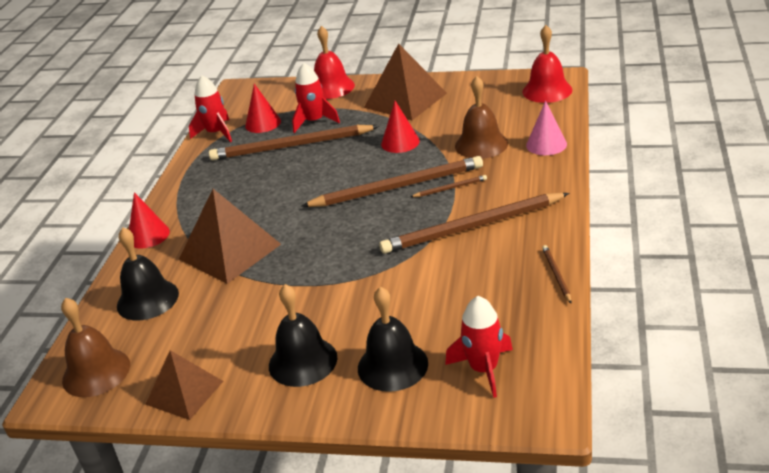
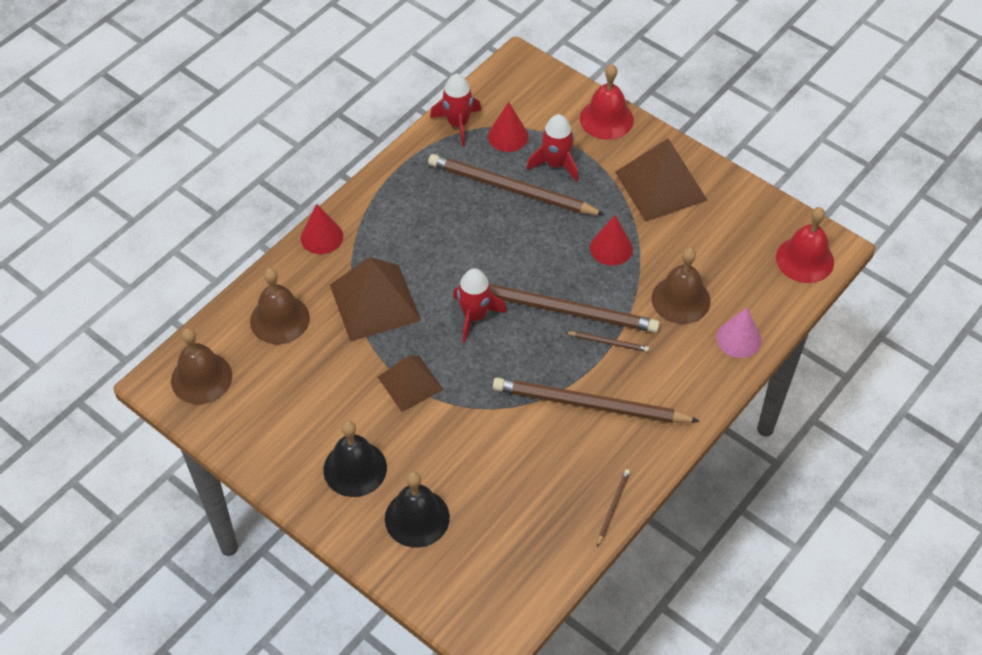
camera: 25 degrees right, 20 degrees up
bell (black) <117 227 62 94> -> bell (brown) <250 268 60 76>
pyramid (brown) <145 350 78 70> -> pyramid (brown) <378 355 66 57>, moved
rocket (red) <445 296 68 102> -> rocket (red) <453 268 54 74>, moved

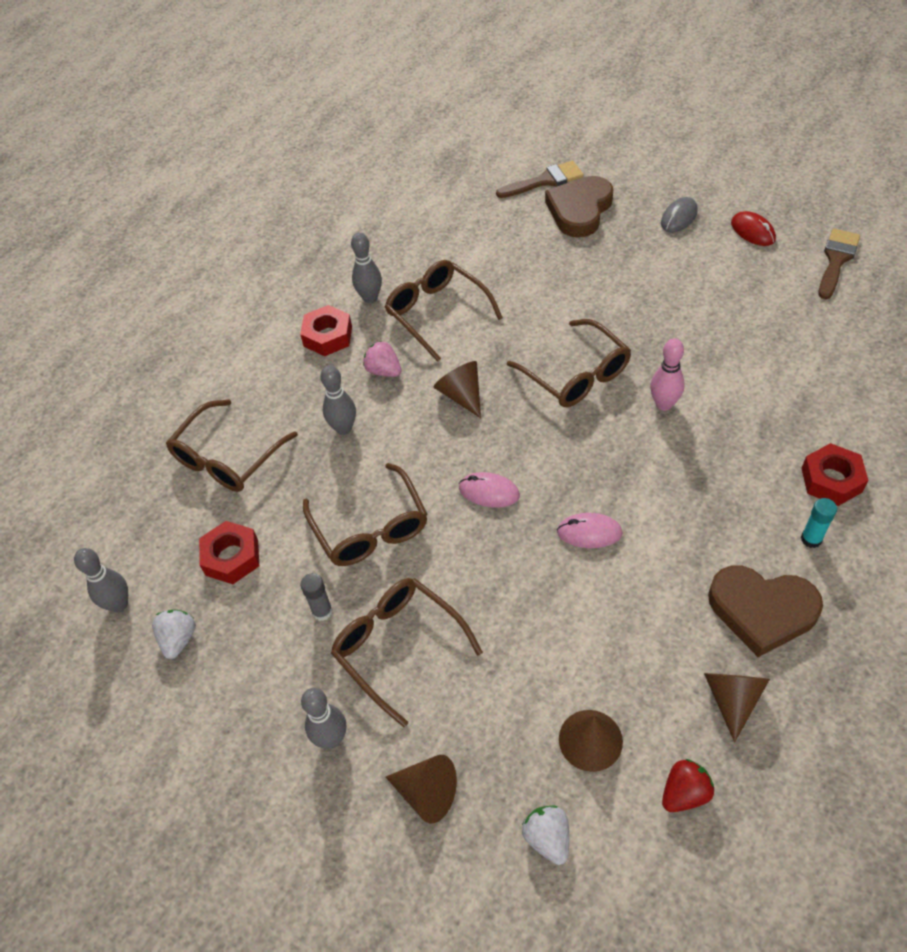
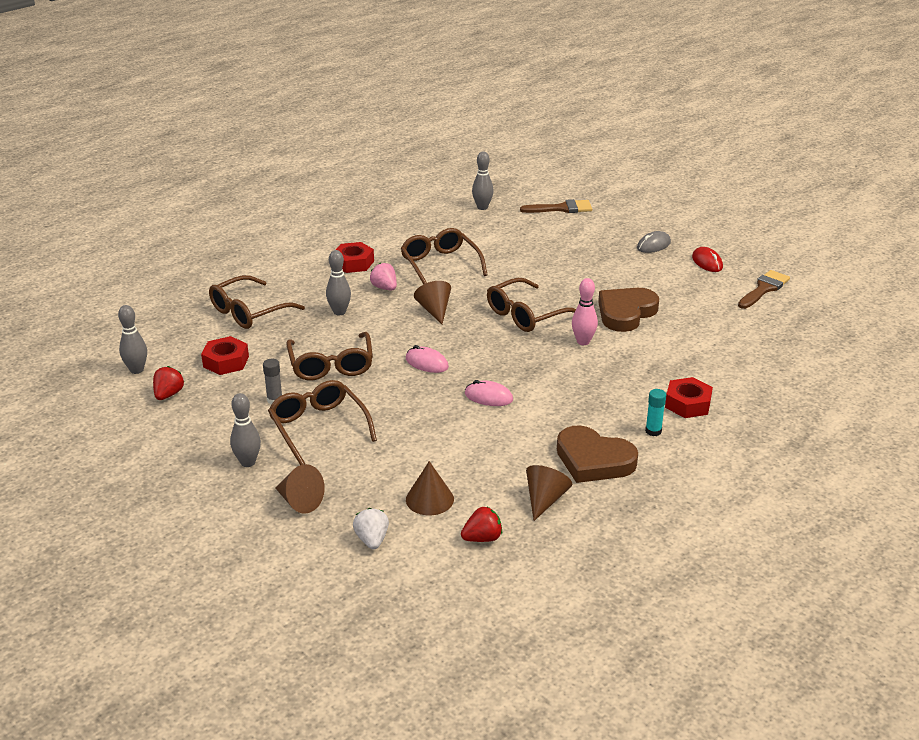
camera: 10 degrees right, 20 degrees down
strawberry (white) <152 610 44 49> -> strawberry (red) <153 366 31 34>
bowling pin (grey) <351 232 31 71> -> bowling pin (grey) <472 151 22 59>, moved
glasses (brown) <507 319 124 88> -> glasses (brown) <487 278 89 54>, 75 degrees clockwise
heart (brown) <545 176 68 62> -> heart (brown) <598 288 61 44>, moved

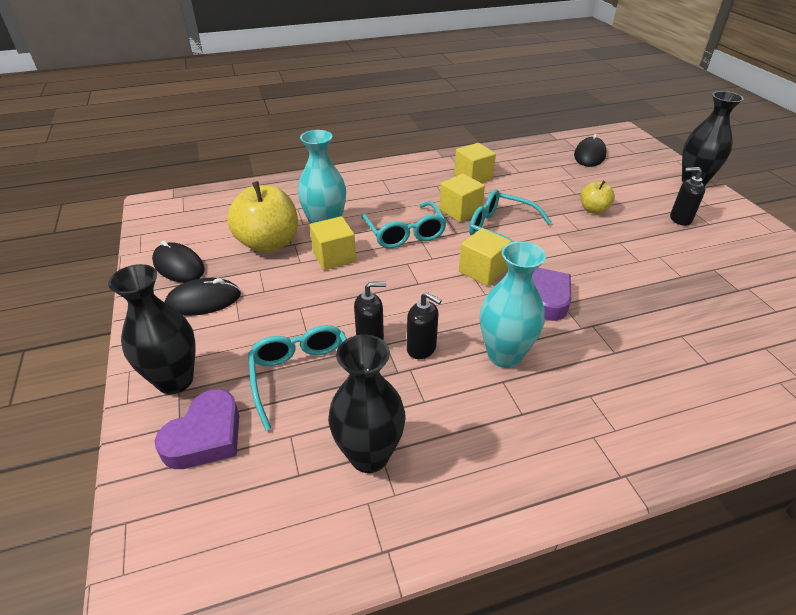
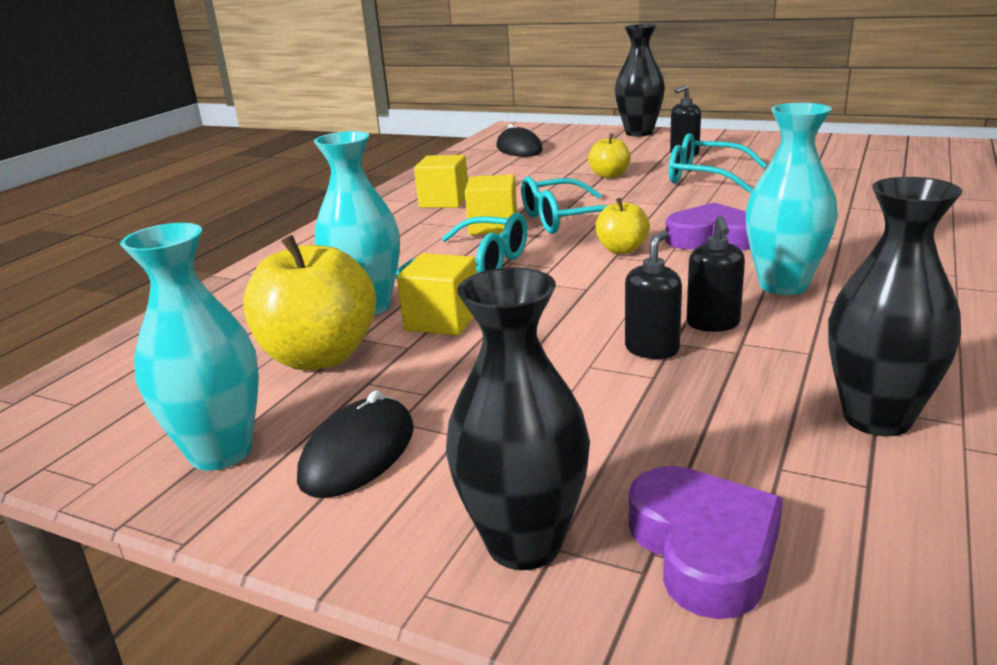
camera: 45 degrees left, 15 degrees down
mouse (black) <152 241 53 42> -> vase (turquoise) <120 223 139 248>
glasses (turquoise) <248 325 99 106> -> glasses (turquoise) <669 133 98 60>, moved
soap dispenser (black) <407 292 35 67> -> soap dispenser (black) <687 216 58 116>, 105 degrees clockwise
cube (yellow) <459 228 53 58> -> apple (yellow) <595 198 55 56>

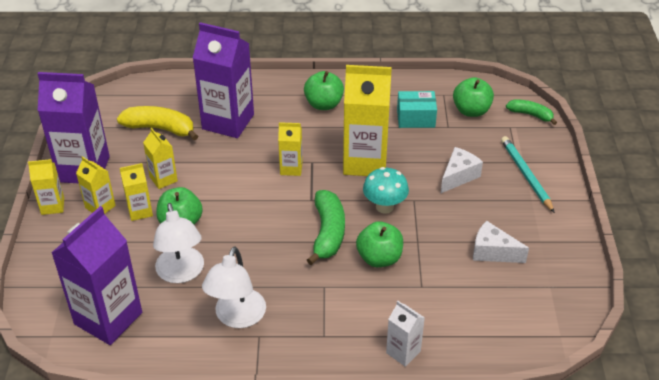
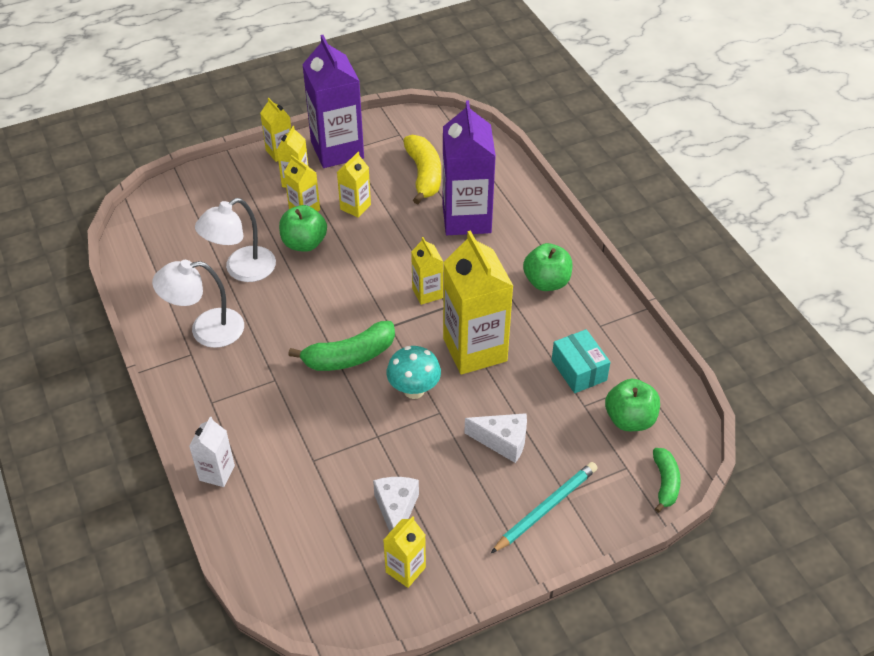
camera: 65 degrees right, 5 degrees up
carton (purple) <51 206 91 139> -> none
apple (green) <356 221 47 46> -> none
none -> carton (yellow) <383 516 43 72>

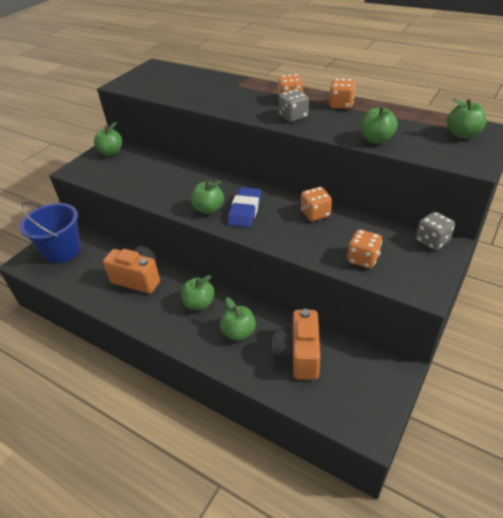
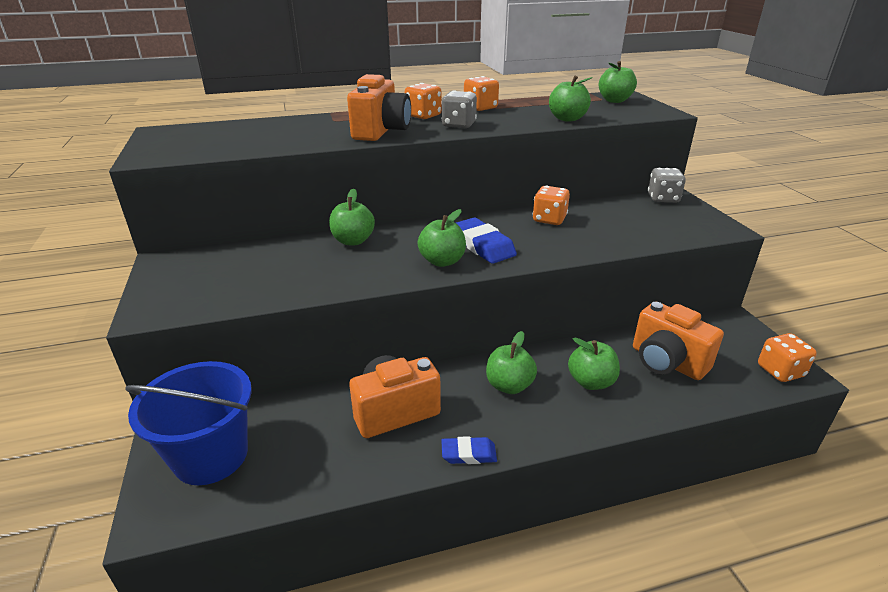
camera: 50 degrees left, 10 degrees down
apple (green) <94 122 28 34> -> apple (green) <329 188 46 57>, moved
dice (orange) <347 230 35 38> -> dice (orange) <758 333 59 49>, moved
none -> camera (orange) <347 74 64 67>
none -> eraser (blue) <441 436 56 28>

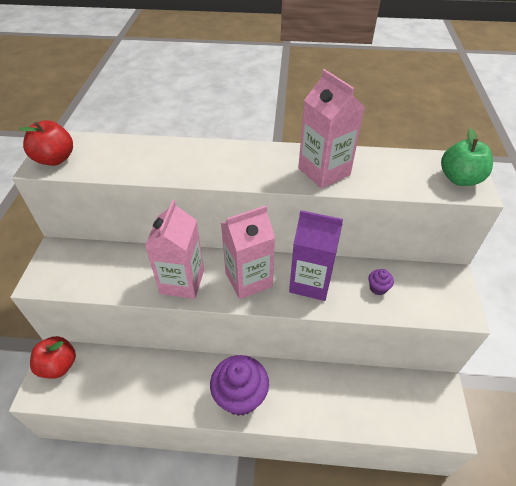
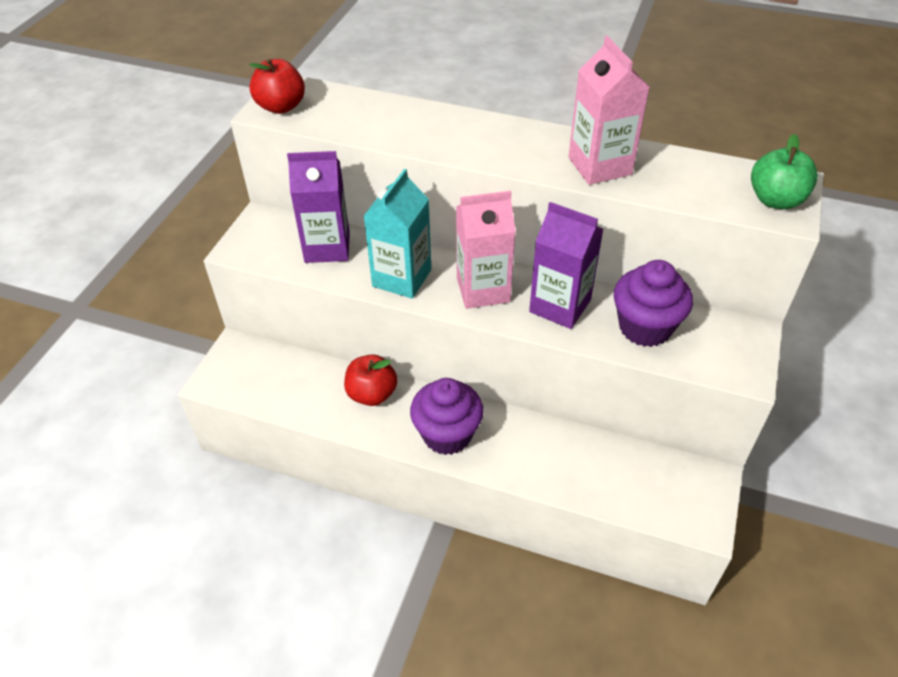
camera: 15 degrees right, 0 degrees up
apple (red) <30 336 46 43> -> apple (red) <344 354 53 52>, moved
carton (pink) <145 200 59 99> -> carton (turquoise) <364 169 67 130>
cupcake (purple) <368 269 26 26> -> cupcake (purple) <614 260 79 87>, x2.35
none -> carton (purple) <287 151 63 112>

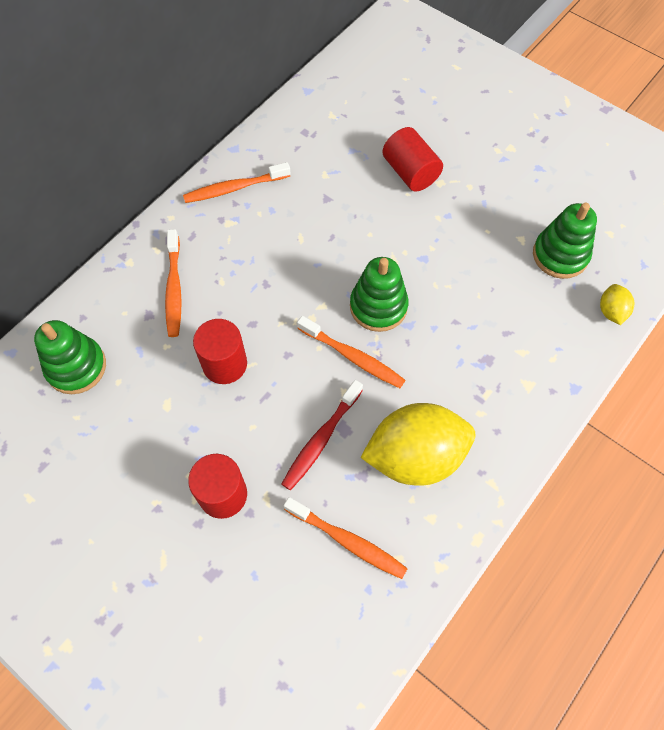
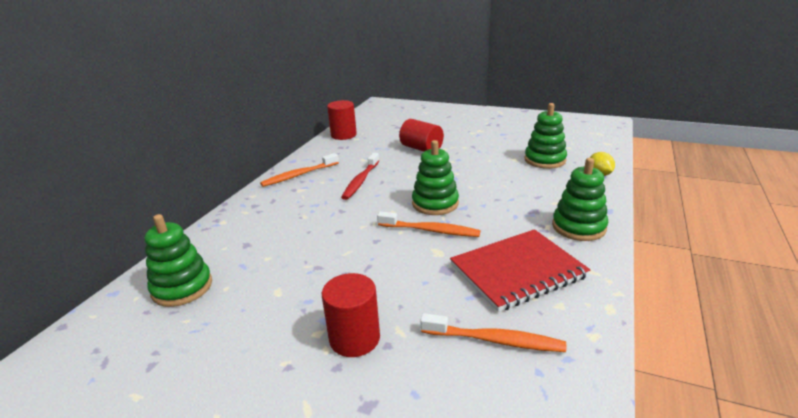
camera: 15 degrees left, 35 degrees down
toothbrush (orange) <165 229 17 108> -> none
cylinder (red) <193 319 54 65> -> cylinder (red) <327 100 30 40>, moved
toothbrush (red) <282 380 81 110> -> toothbrush (red) <341 153 38 47>, moved
lemon (yellow) <360 403 115 83> -> notebook (red) <450 229 141 83>
none -> stacking toy (green) <552 158 56 83>

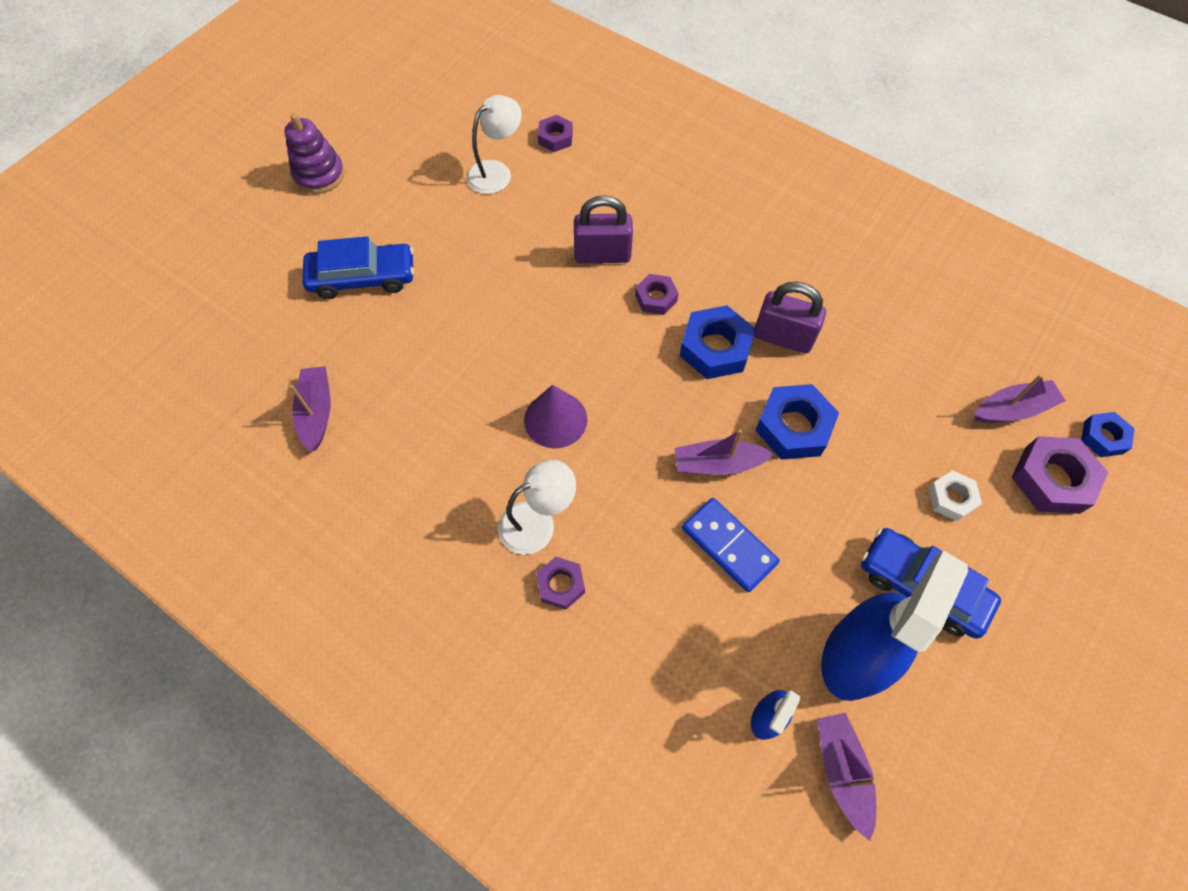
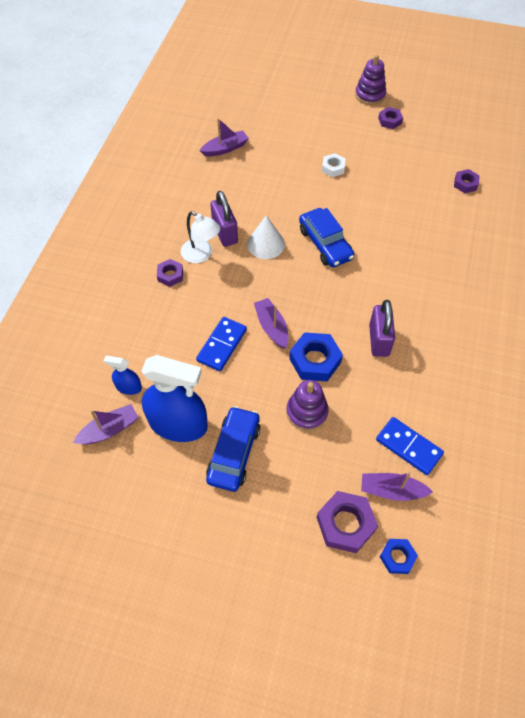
camera: 70 degrees right, 5 degrees down
car (blue) <302 236 112 63> -> car (blue) <299 208 55 59>, moved
lamp (white) <466 95 56 99> -> none
cone (purple) <524 385 63 63> -> cone (white) <247 215 38 44>
padlock (purple) <574 195 59 68> -> padlock (purple) <211 191 27 56>, moved
nut (purple) <635 274 44 41> -> nut (purple) <378 107 25 22>, moved
nut (blue) <680 305 75 74> -> none
nut (white) <928 470 54 51> -> nut (white) <322 153 24 24>, moved
boat (purple) <974 374 92 49> -> boat (purple) <361 472 72 29>, 135 degrees clockwise
none -> stacking toy (purple) <286 380 43 51>
none -> domino (blue) <376 417 68 58>

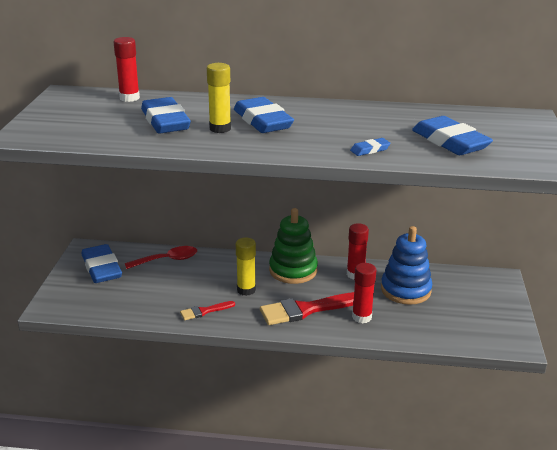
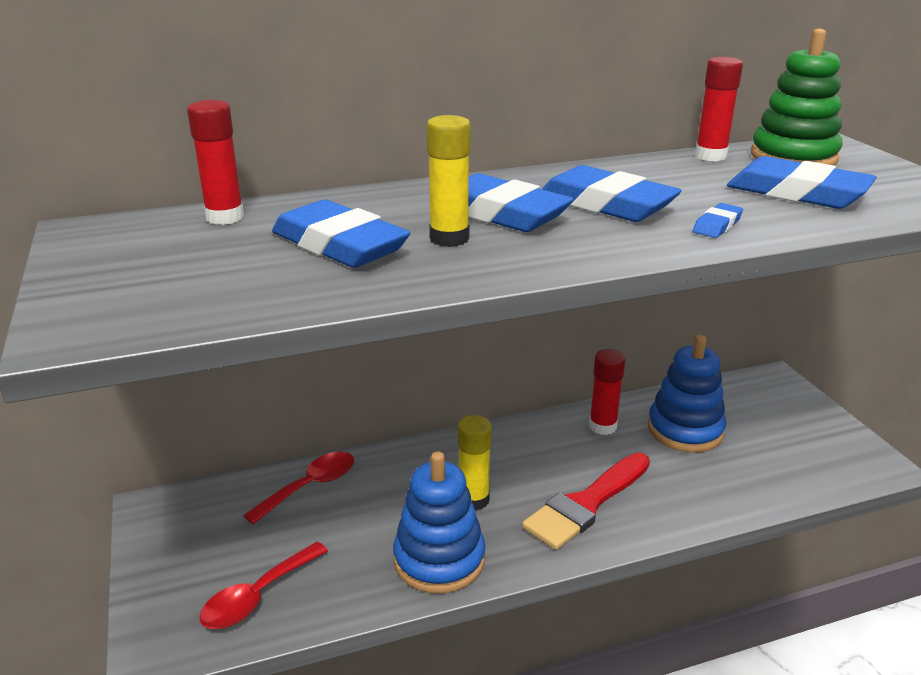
camera: 25 degrees left, 0 degrees up
eraser (blue) <81 244 41 39> -> eraser (blue) <542 165 140 57>, moved
brush (red) <180 301 55 19> -> stacking toy (blue) <393 451 92 143>
stacking toy (green) <269 208 49 76> -> stacking toy (green) <751 29 91 136>, moved
glue stick (red) <352 263 24 61> -> glue stick (red) <695 57 48 104>, moved
none -> spoon (red) <200 542 128 87>

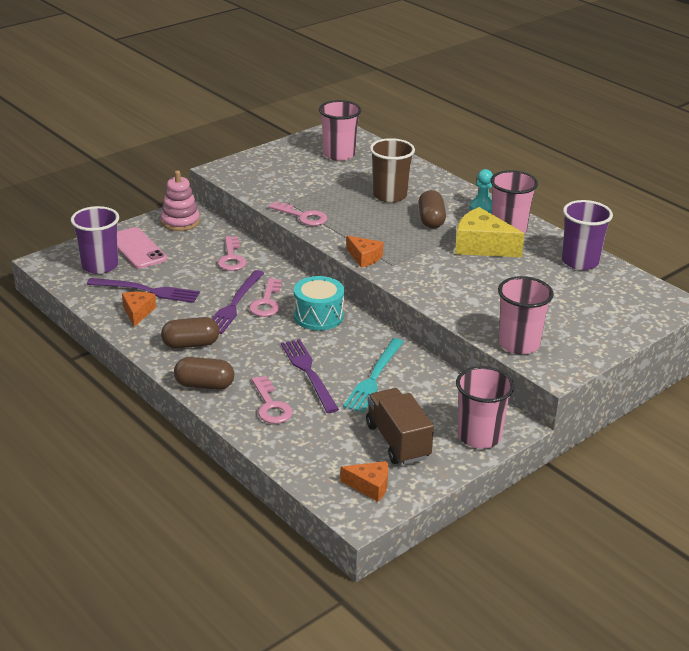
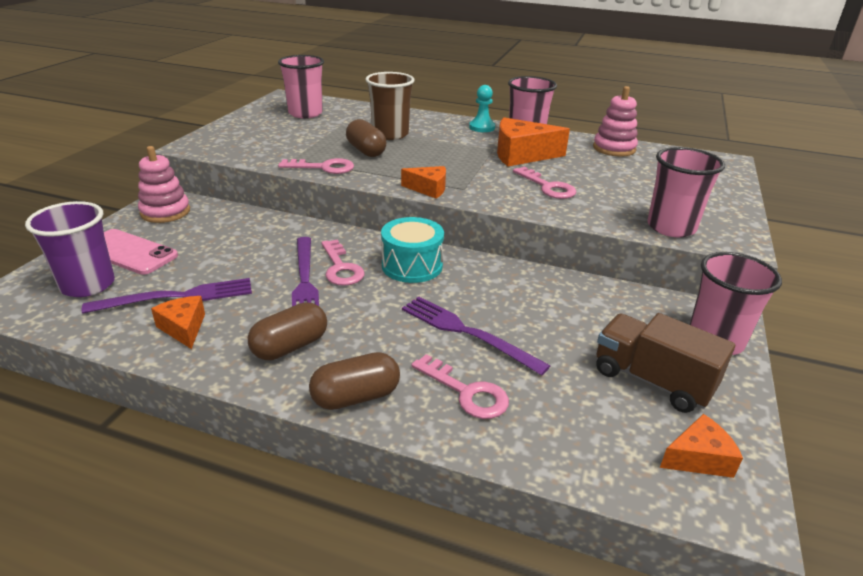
camera: 30 degrees left, 0 degrees up
key (pink) <218 236 29 35> -> key (pink) <513 167 63 32>, moved
fork (turquoise) <343 338 61 75> -> none
capsule (brown) <418 190 28 38> -> capsule (brown) <346 119 40 38>, moved
cheese (yellow) <455 207 70 50> -> cheese (orange) <497 117 73 49>
cup (purple) <562 200 51 70> -> stacking toy (pink) <593 86 45 70>

